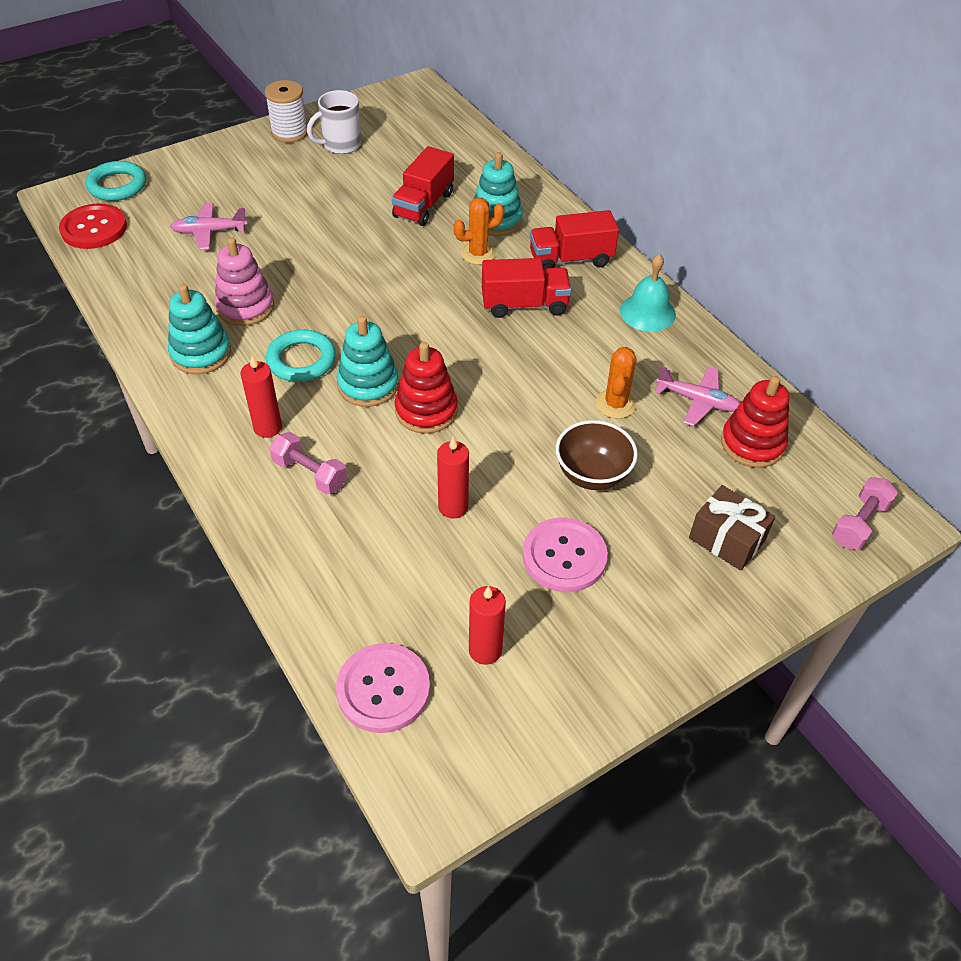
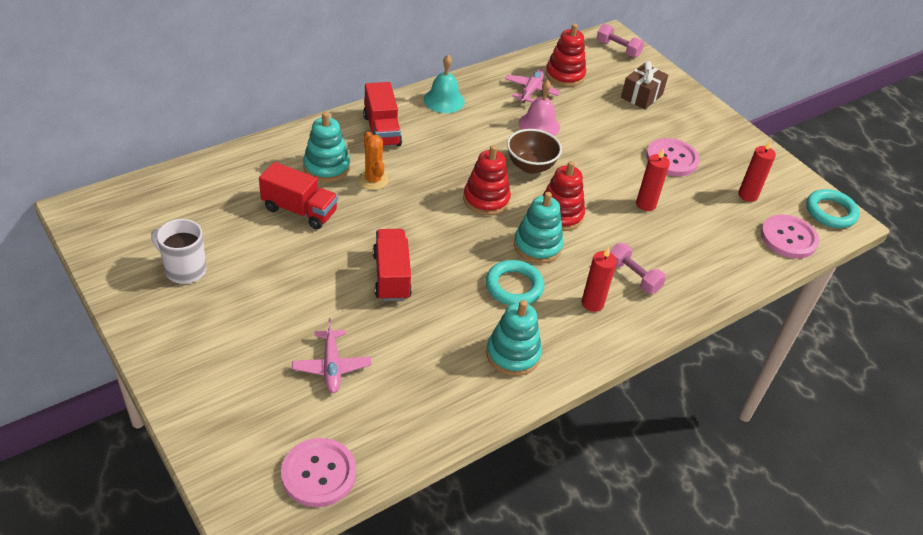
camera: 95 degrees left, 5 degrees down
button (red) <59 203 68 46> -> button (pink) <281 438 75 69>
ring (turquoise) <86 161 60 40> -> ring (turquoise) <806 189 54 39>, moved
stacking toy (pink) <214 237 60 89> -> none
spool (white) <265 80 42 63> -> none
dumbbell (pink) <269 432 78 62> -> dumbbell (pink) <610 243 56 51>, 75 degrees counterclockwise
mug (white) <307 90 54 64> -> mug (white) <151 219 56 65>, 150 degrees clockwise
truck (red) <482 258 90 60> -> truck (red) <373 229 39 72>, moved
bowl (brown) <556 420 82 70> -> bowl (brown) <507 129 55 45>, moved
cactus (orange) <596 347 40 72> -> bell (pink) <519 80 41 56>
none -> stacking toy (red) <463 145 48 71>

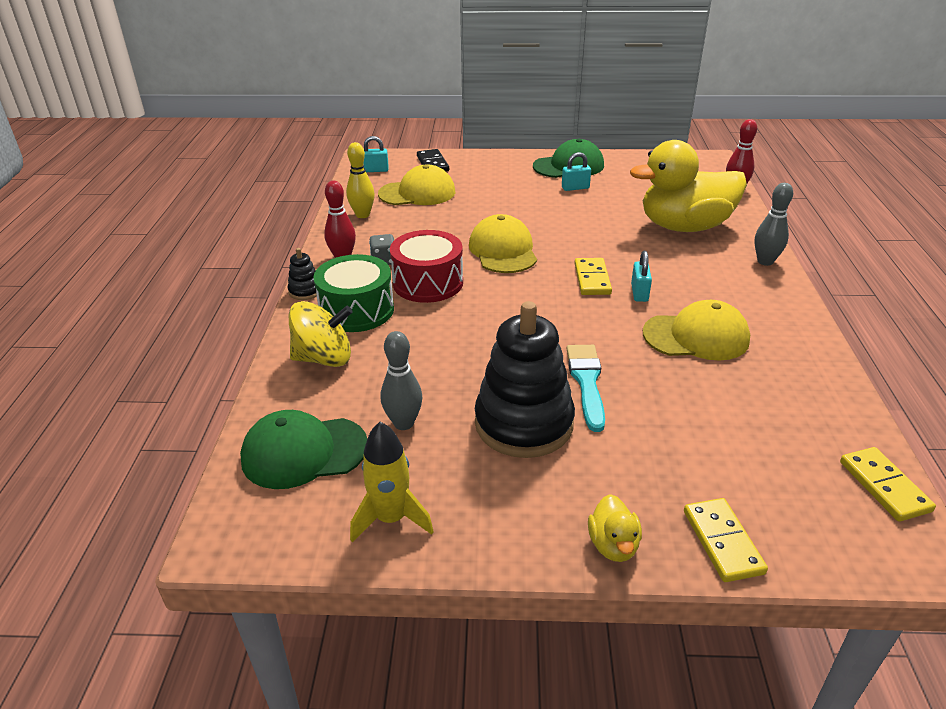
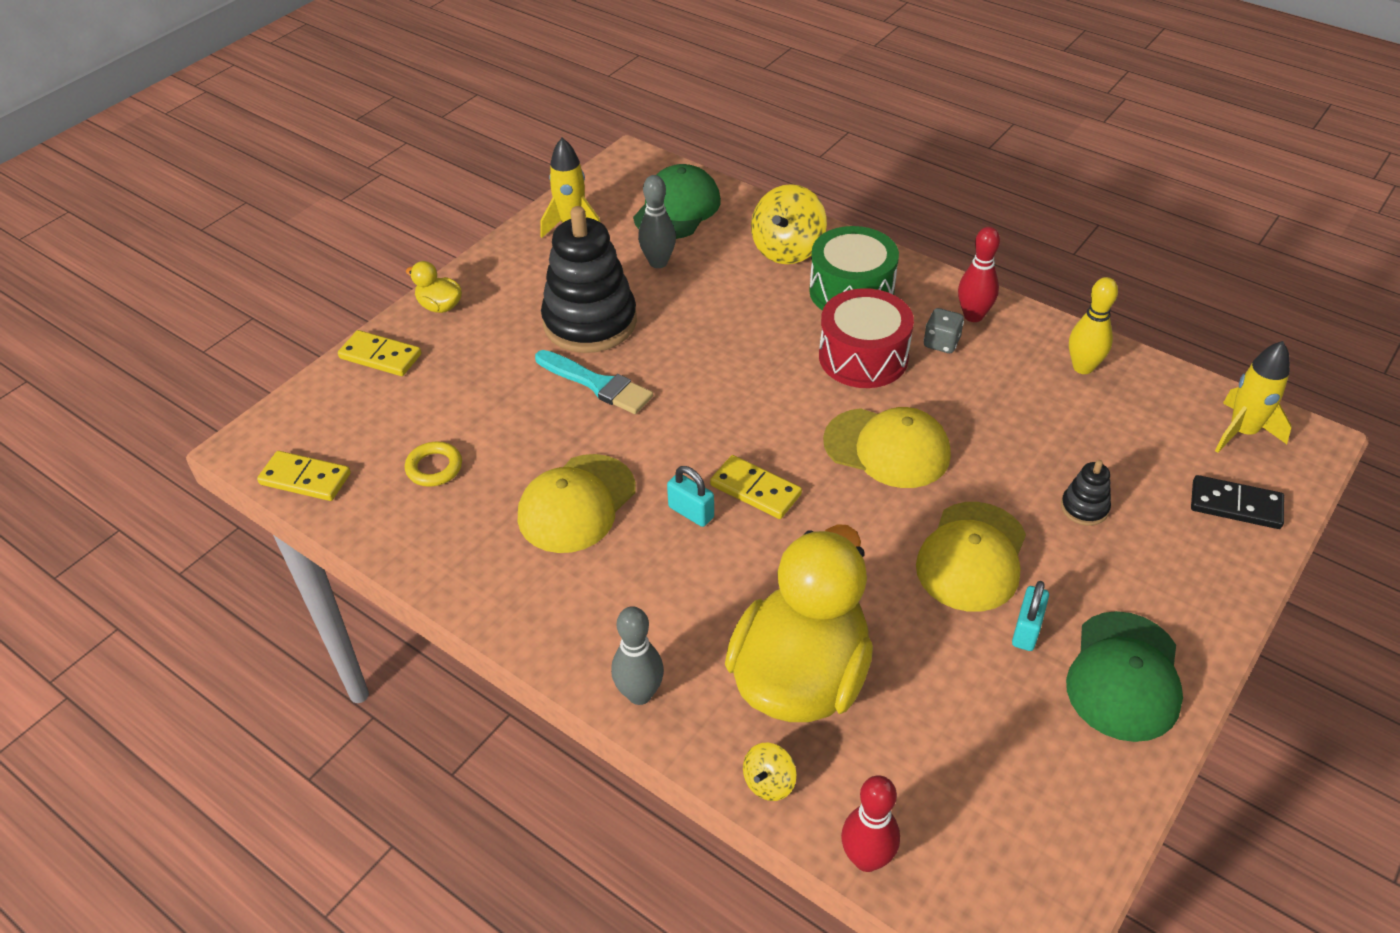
camera: 125 degrees right, 10 degrees up
stacking toy (black) <287 248 30 52> -> stacking toy (black) <1061 460 50 66>, moved
padlock (turquoise) <363 136 26 36> -> rocket (yellow) <1215 341 77 112>
cap (yellow) <378 165 77 40> -> cap (yellow) <916 502 110 110>, moved
none -> ring (yellow) <405 441 57 46>
none -> spinning top (yellow) <743 743 54 58>

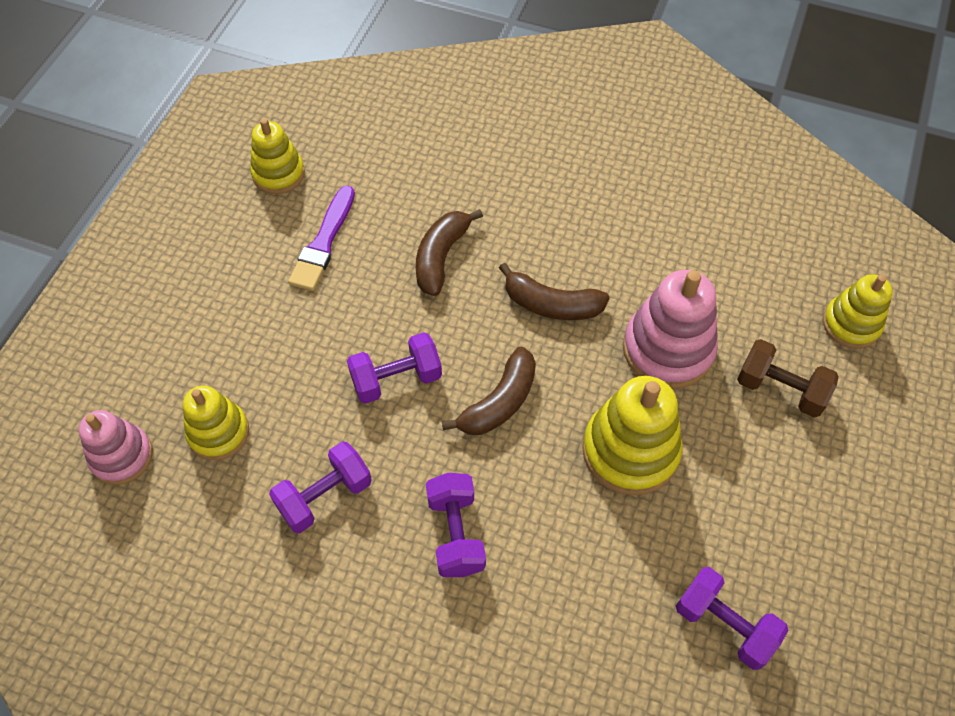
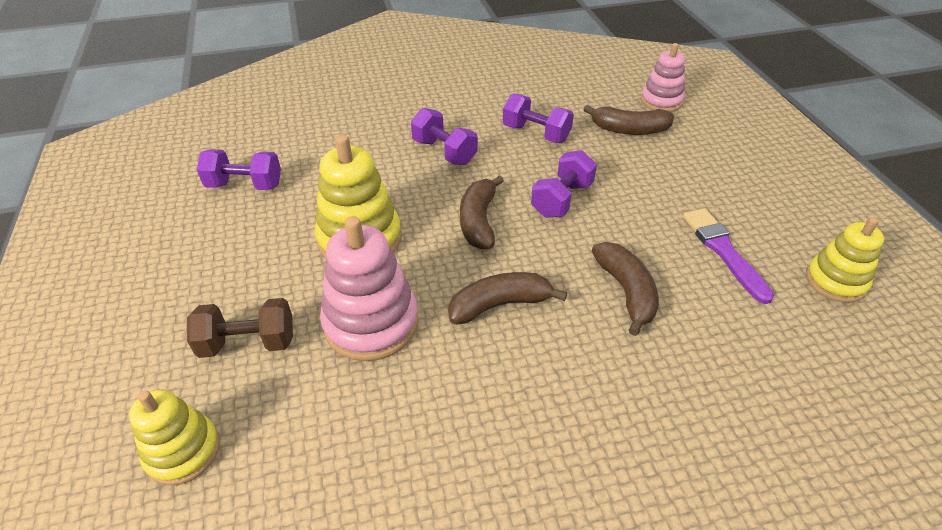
camera: 145 degrees right, 15 degrees down
stacking toy (yellow) <183 386 66 74> -> banana (brown) <583 105 91 30>
dumbbell (purple) <269 441 103 92> -> dumbbell (purple) <503 93 71 50>, 75 degrees counterclockwise

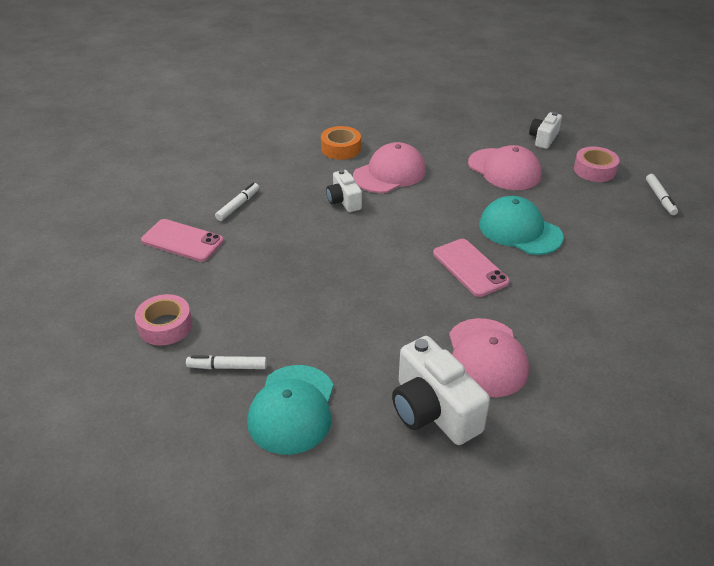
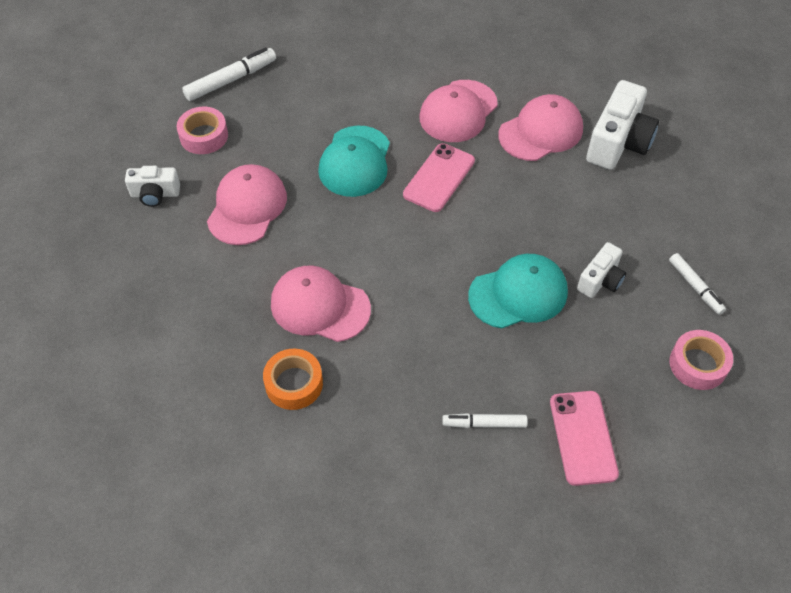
camera: 120 degrees left, 15 degrees up
cap (turquoise) <247 365 87 90> -> cap (turquoise) <468 254 100 75>, moved
camera (white) <326 169 36 43> -> camera (white) <577 242 49 56>, moved
marker (white) <646 174 32 41> -> marker (white) <182 47 94 54>, x1.55
none -> cap (pink) <419 80 79 62>

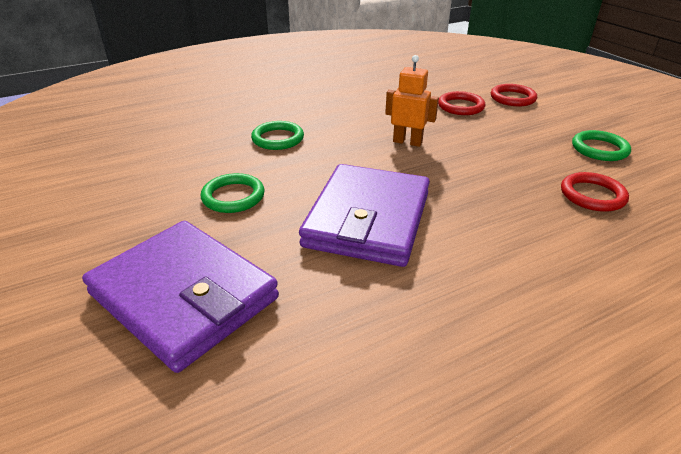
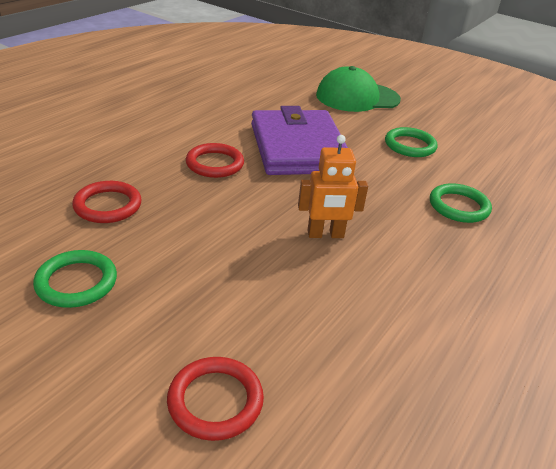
camera: 150 degrees right, 0 degrees up
wallet (purple) <82 221 197 152> -> cap (green) <316 66 85 46>
ring (red) <438 91 47 24> -> ring (red) <186 143 58 35>, moved

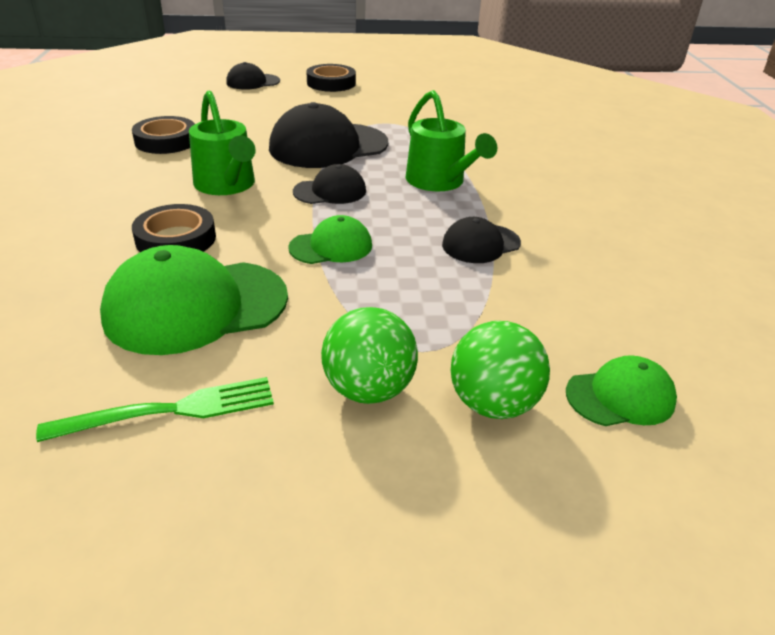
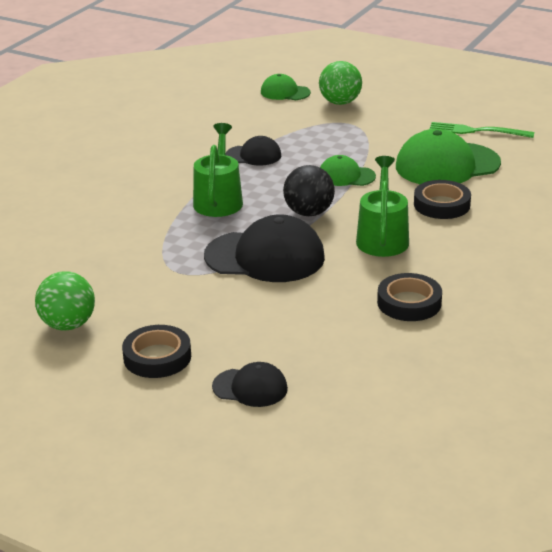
camera: 145 degrees left, 5 degrees down
cap (green) <100 245 188 110> -> cap (green) <396 129 105 55>, 150 degrees clockwise
cap (black) <293 164 73 40> -> ball (black) <283 165 52 51>
ball (green) <321 307 97 97> -> ball (green) <35 271 60 60>, moved

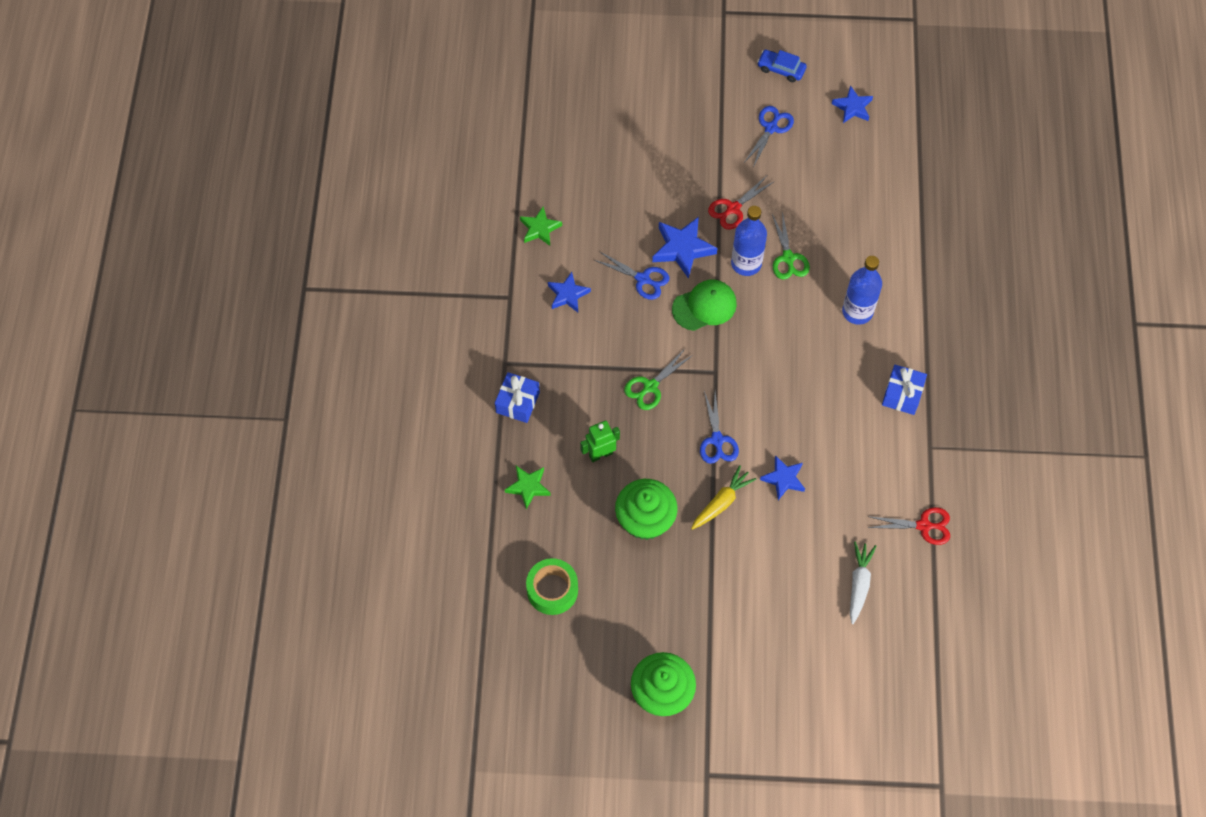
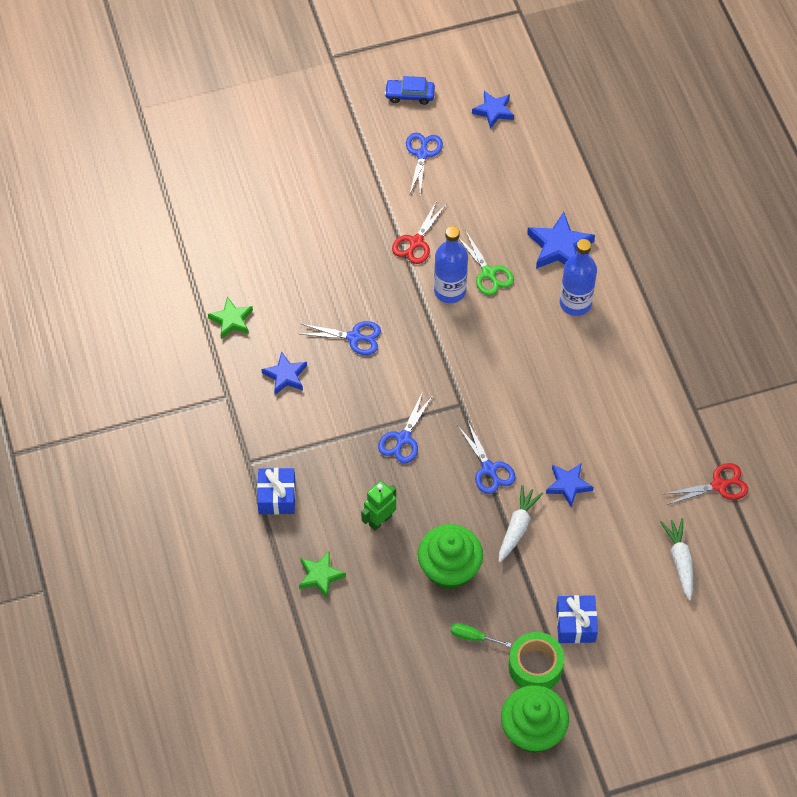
camera: 20 degrees left, 5 degrees down
tape (green) <526 558 52 57> -> tape (green) <508 632 57 57>, moved
scissors (green) <624 349 69 61> -> scissors (blue) <378 392 55 71>
star (blue) <652 217 65 62> -> star (blue) <527 212 68 57>, moved
cap (green) <672 280 65 51> -> none
carrot (yellow) <691 465 65 65> -> carrot (white) <499 485 44 77>
gift (blue) <882 365 45 50> -> gift (blue) <556 595 42 48>, moved
none -> screwdriver (green) <451 623 60 24>

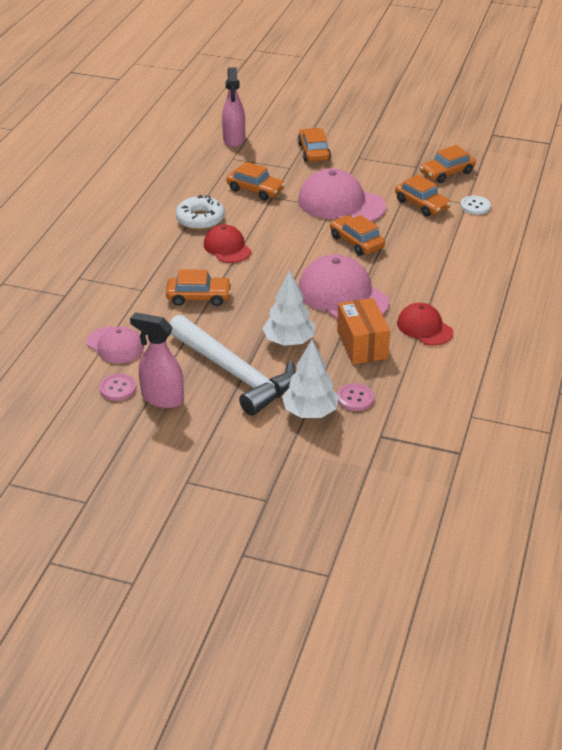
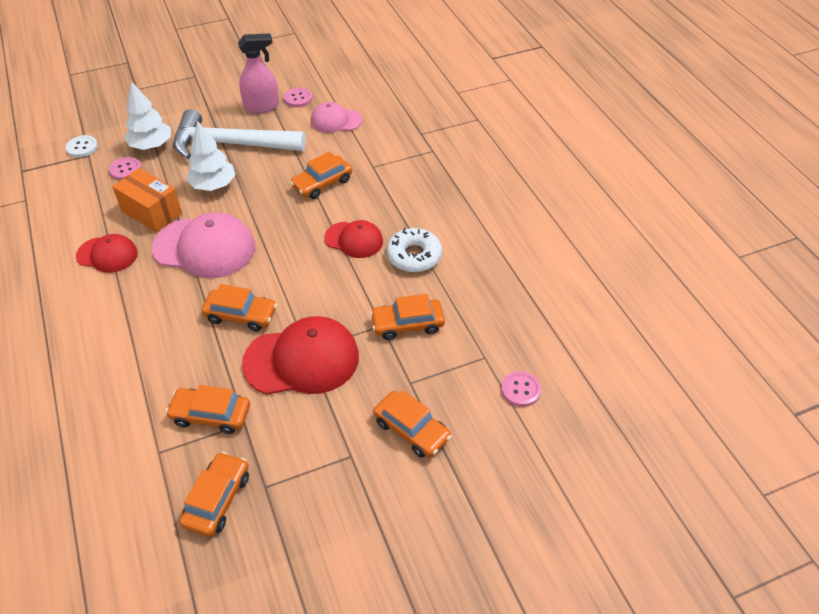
camera: 140 degrees right, 10 degrees up
spray bottle (pink) <222 67 23 80> -> button (pink) <501 371 40 36>
cap (pink) <298 168 88 54> -> cap (red) <242 316 117 79>
button (white) <460 196 31 19> -> button (white) <65 135 33 22>, moved

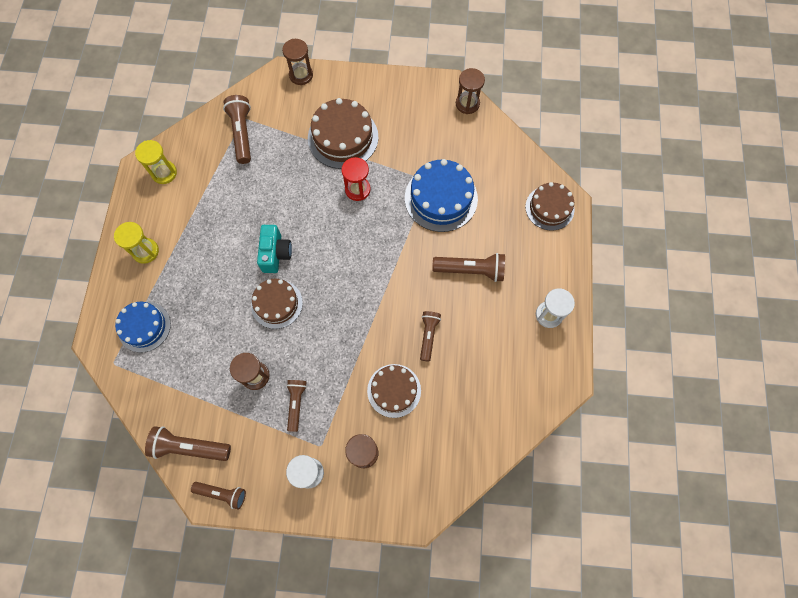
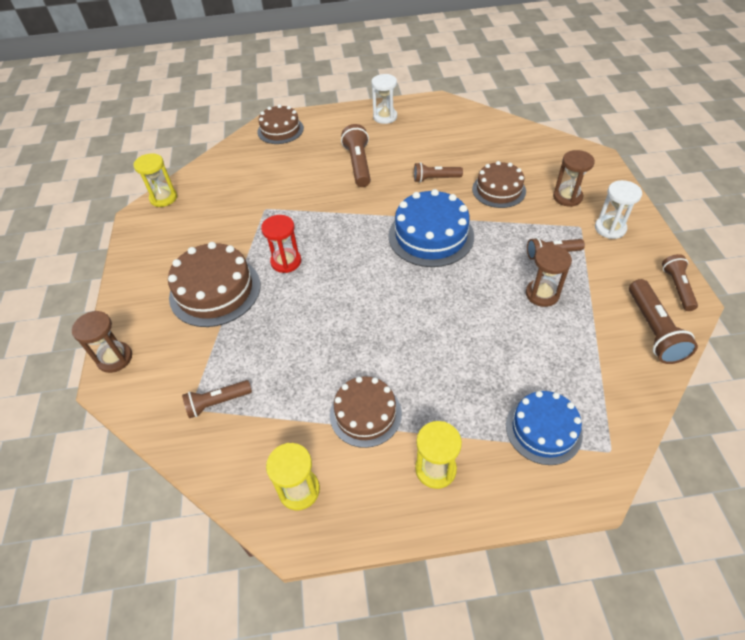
camera: 100 degrees left, 20 degrees down
flashlight (brown) <223 95 28 69> -> flashlight (brown) <182 380 70 38>, x0.66
cake (brown) <251 278 52 51> -> cake (brown) <330 376 72 72>, moved
camera (turquoise) <257 225 35 48> -> none
cake (blue) <405 159 73 73> -> cake (blue) <388 189 86 78>, moved
hourglass (brown) <456 68 29 46> -> hourglass (yellow) <134 153 43 54>

